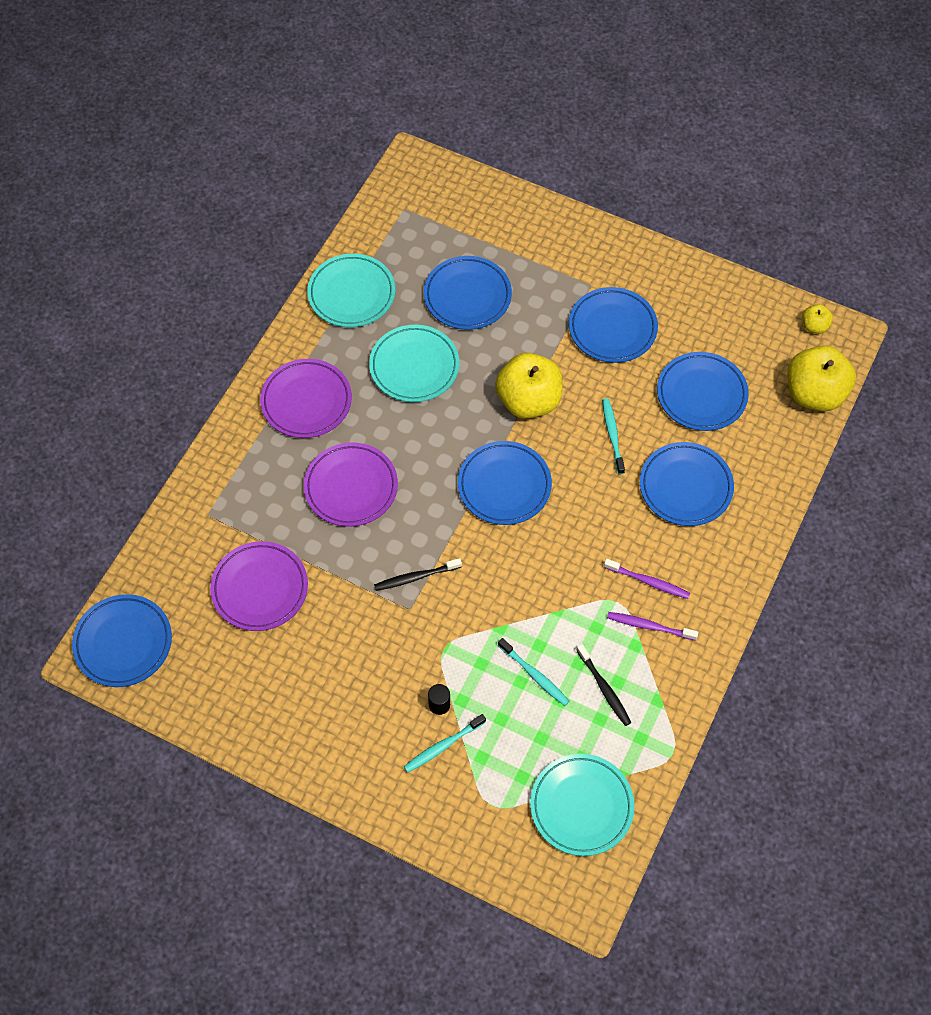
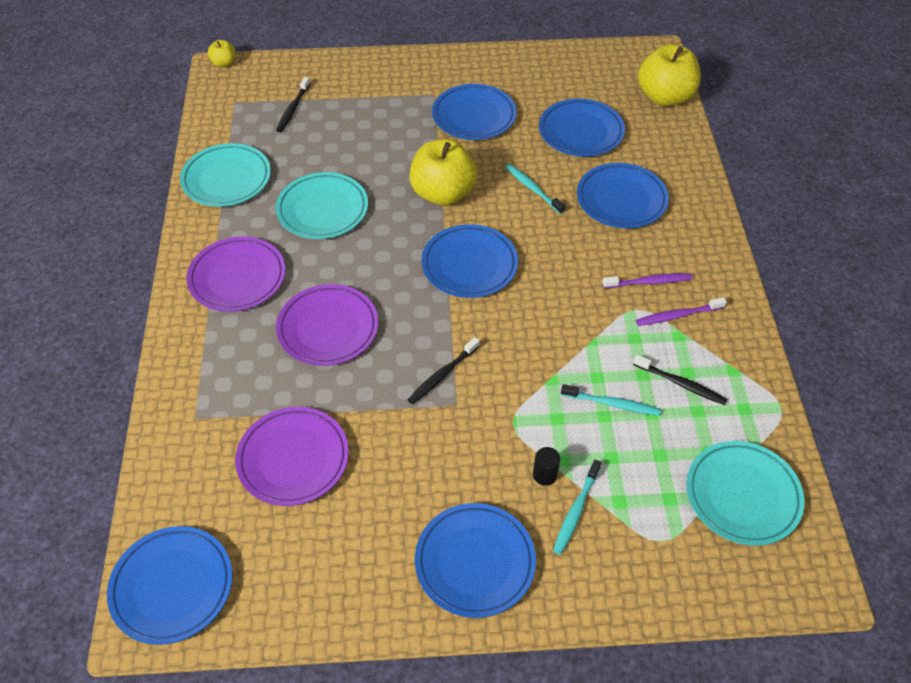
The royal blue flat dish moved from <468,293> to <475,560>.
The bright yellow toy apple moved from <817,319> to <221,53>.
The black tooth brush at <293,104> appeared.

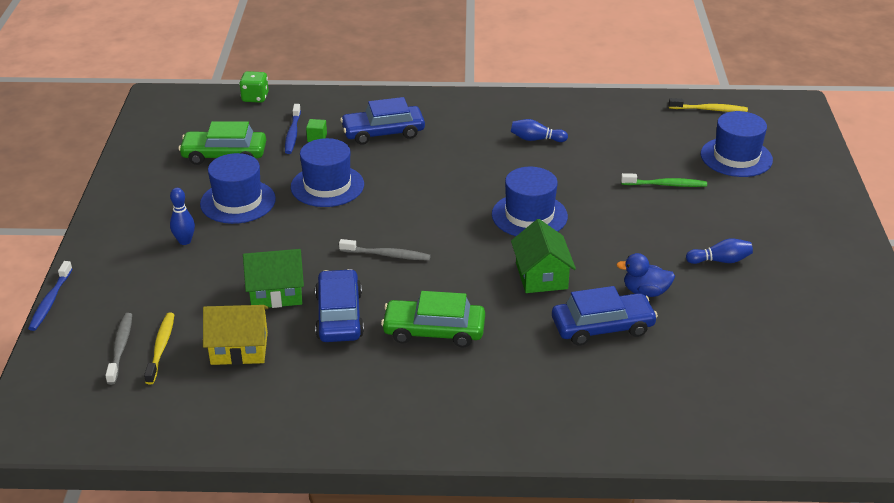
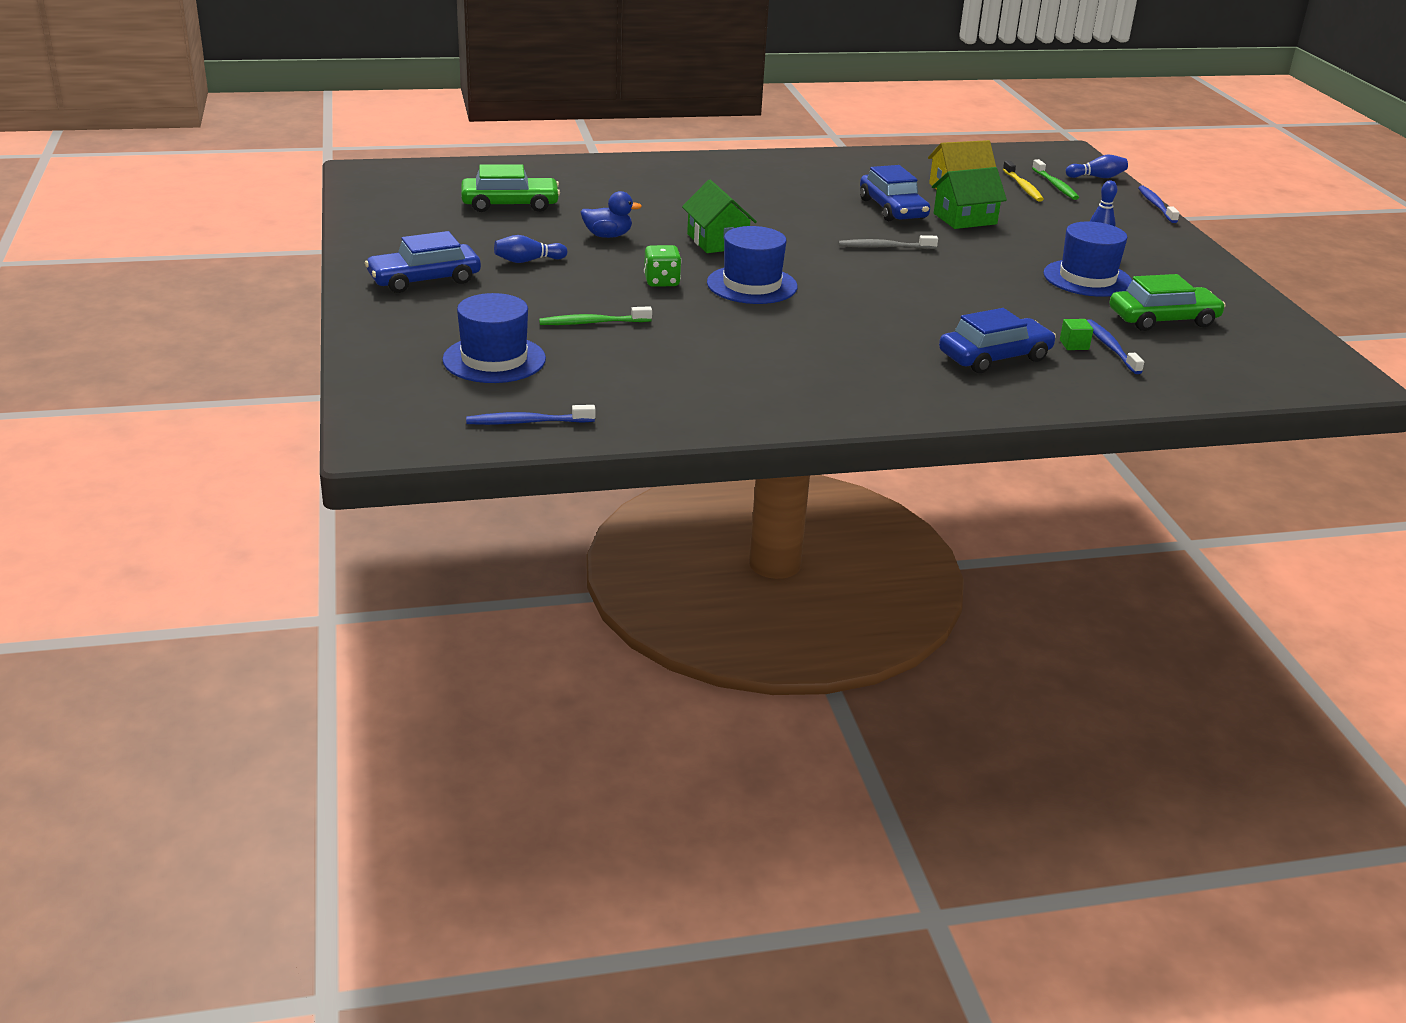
The leaf-green die moved from <254,87> to <663,266>.
The bright yellow tooth brush at <708,105> became the royal blue tooth brush at <530,415>.
The royal blue skittle moved from <539,130> to <1097,166>.
The royal blue tall hat at <327,172> disappeared.
The royal blue car moved from <605,315> to <423,262>.
The leaf-green car moved from <433,319> to <510,188>.
The gray tooth brush at <118,349> became the leaf-green tooth brush at <1055,179>.

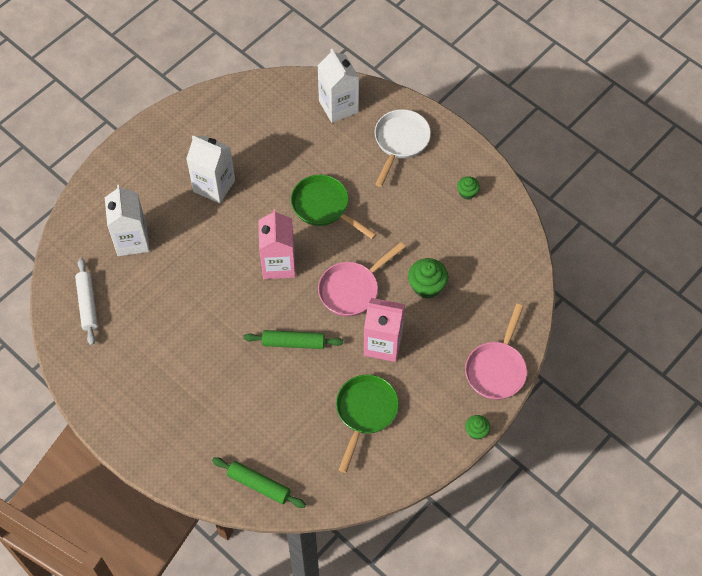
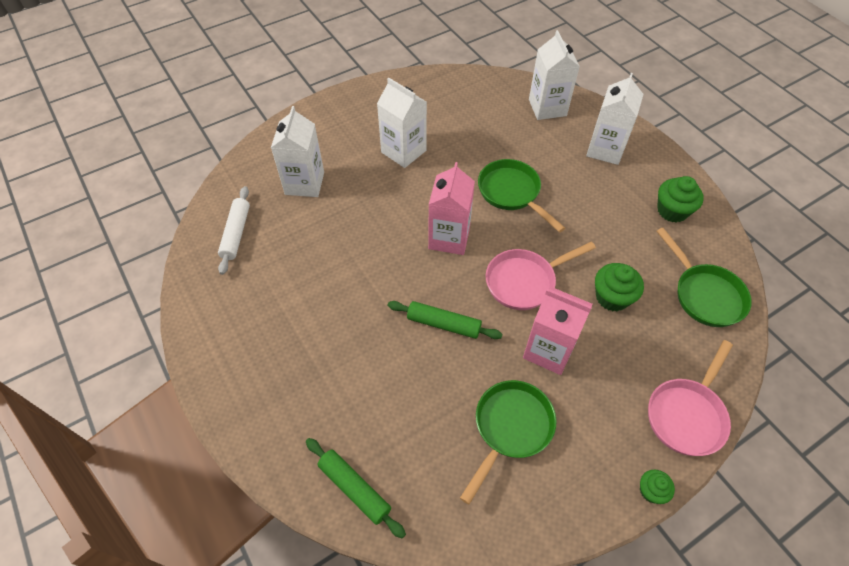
The snow-white frying pan at <403,148> was replaced by the snow-white juice carton at <615,119>.
The leaf-green muffin at <468,187> changed to 1.70 times the size.
The leaf-green frying pan at <704,277> appeared.

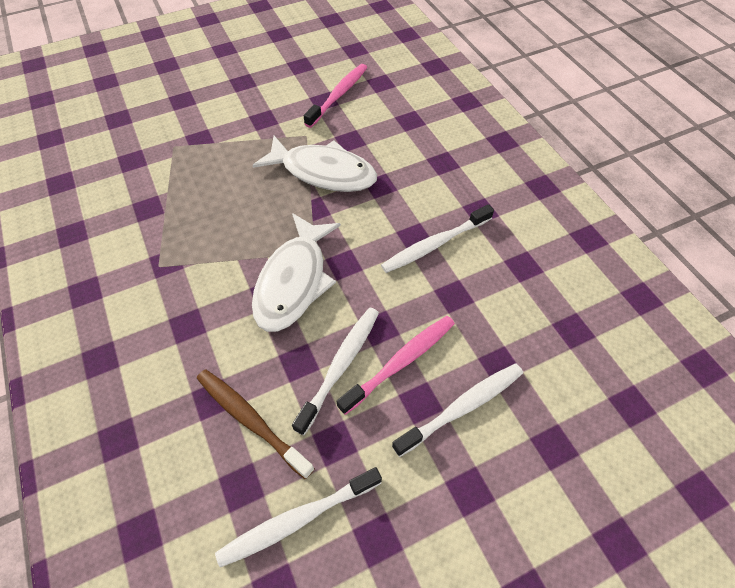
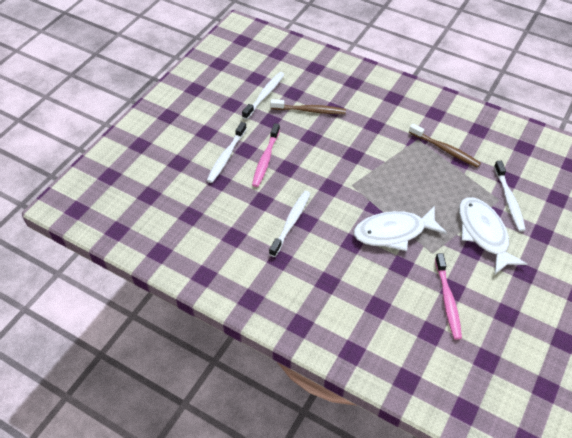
The snow-white fish moved from <296,272> to <493,236>.
The snow-white tooth brush moved from <335,372> to <510,196>.
The russet tooth brush at <445,146> appeared.

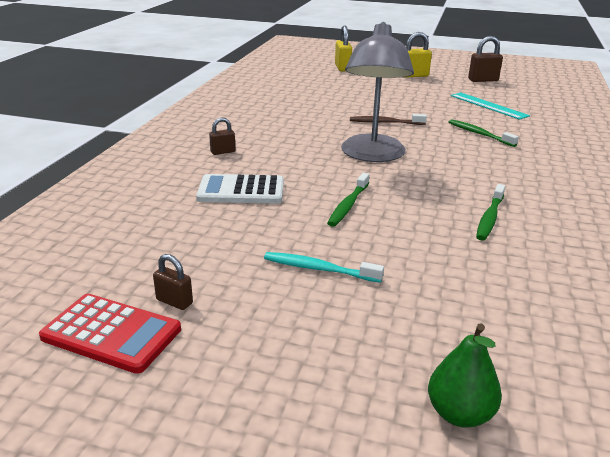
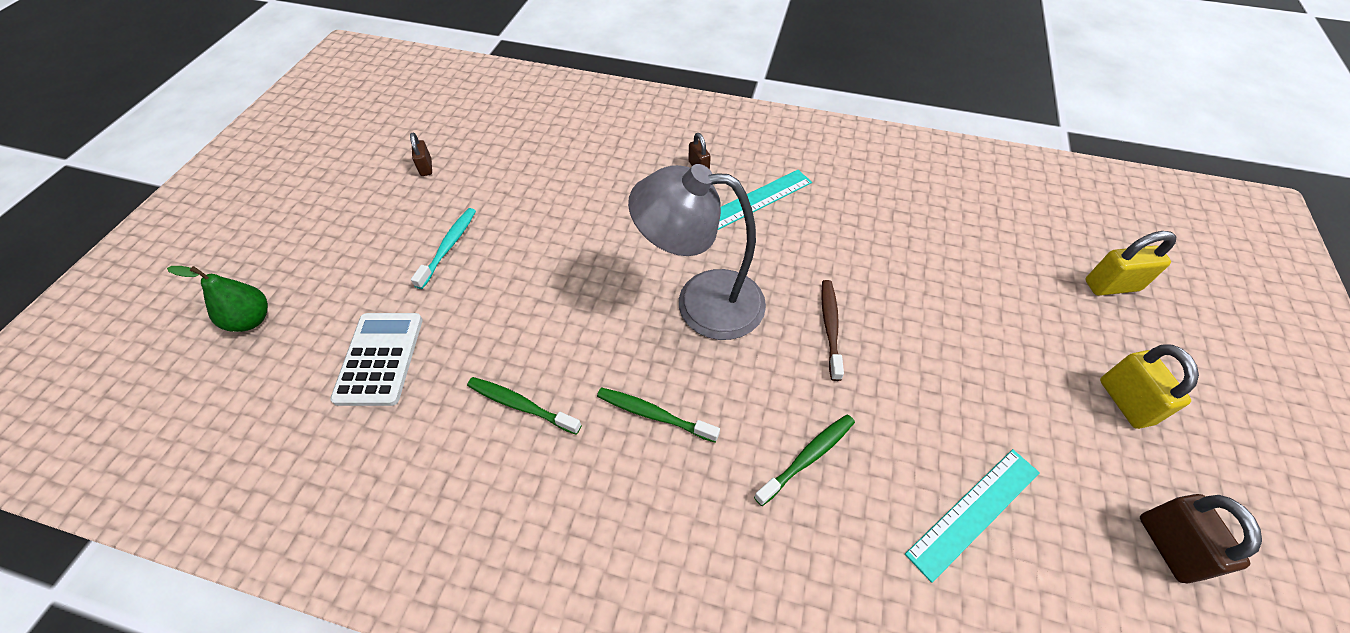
The leaf-green tooth brush moved from <348,200> to <658,415>.
The snow-white pocket calculator moved from <240,189> to <376,359>.
The russet lock at <173,282> turned 45 degrees counterclockwise.
The scarlet pocket calculator at <110,334> disappeared.
The teal ruler at <765,200> appeared.

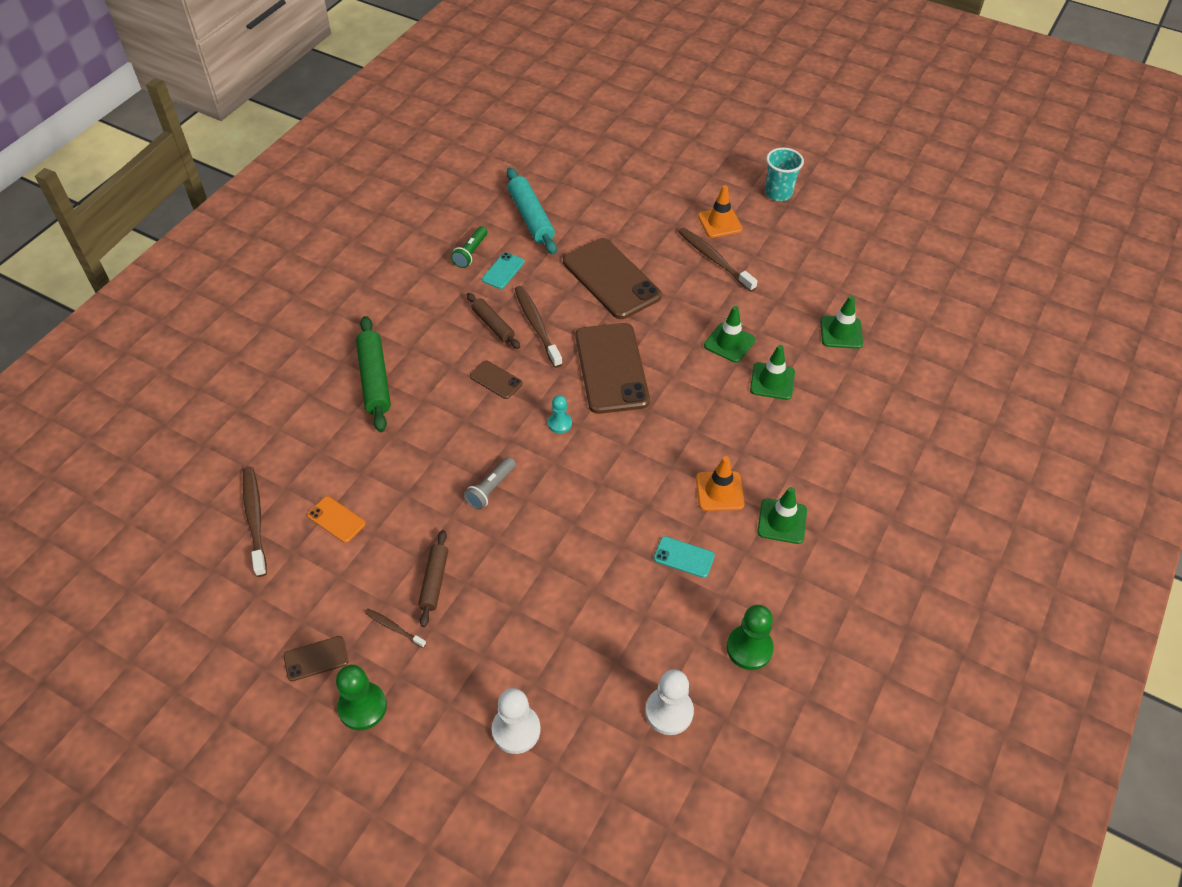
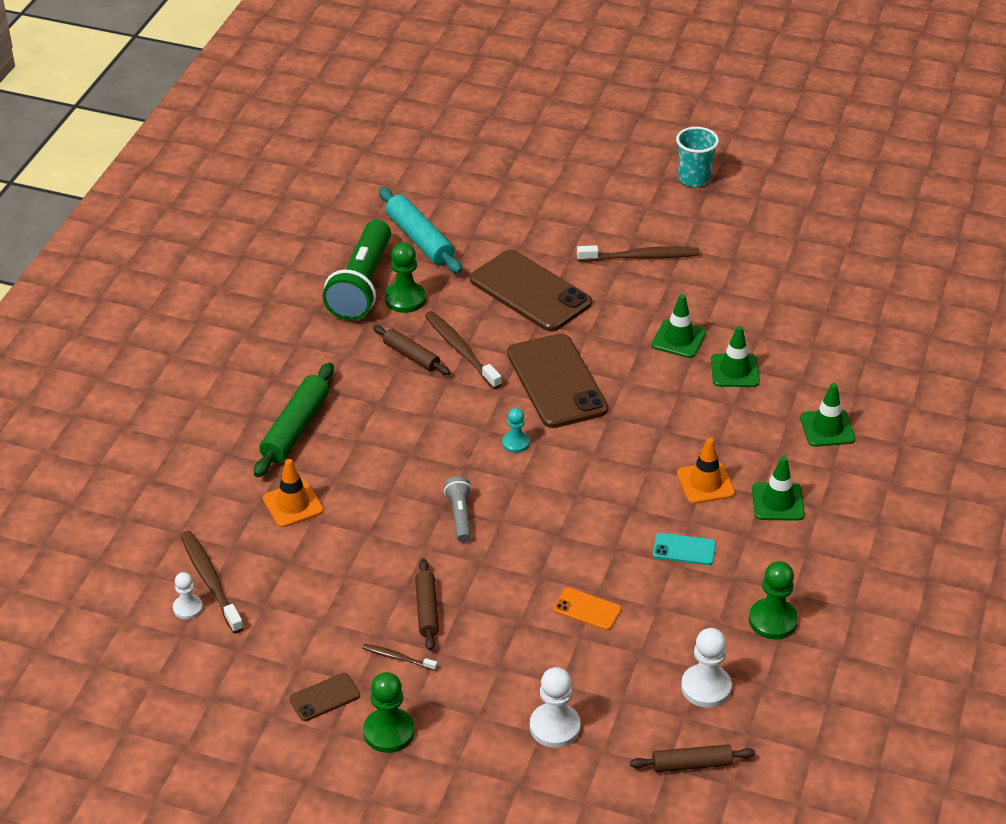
The orange-coloured traffic cone moved from <720,211> to <293,493>.
The leaf-green torch at <469,247> changed to 2.11 times the size.
The russet tooth brush at <718,259> turned 135 degrees clockwise.
The teal smartphone at <503,270> was replaced by the leaf-green chess pawn at <405,278>.
The leaf-green traffic cone moved from <841,322> to <827,415>.
The leaf-green dough roller at <373,374> turned 45 degrees clockwise.
The russet smartphone at <496,379> disappeared.
The gray torch at <490,483> turned 150 degrees clockwise.
The orange-coloured smartphone moved from <336,519> to <587,609>.
The snow-white chess pawn at <188,596> appeared.
The russet dough roller at <692,758> appeared.

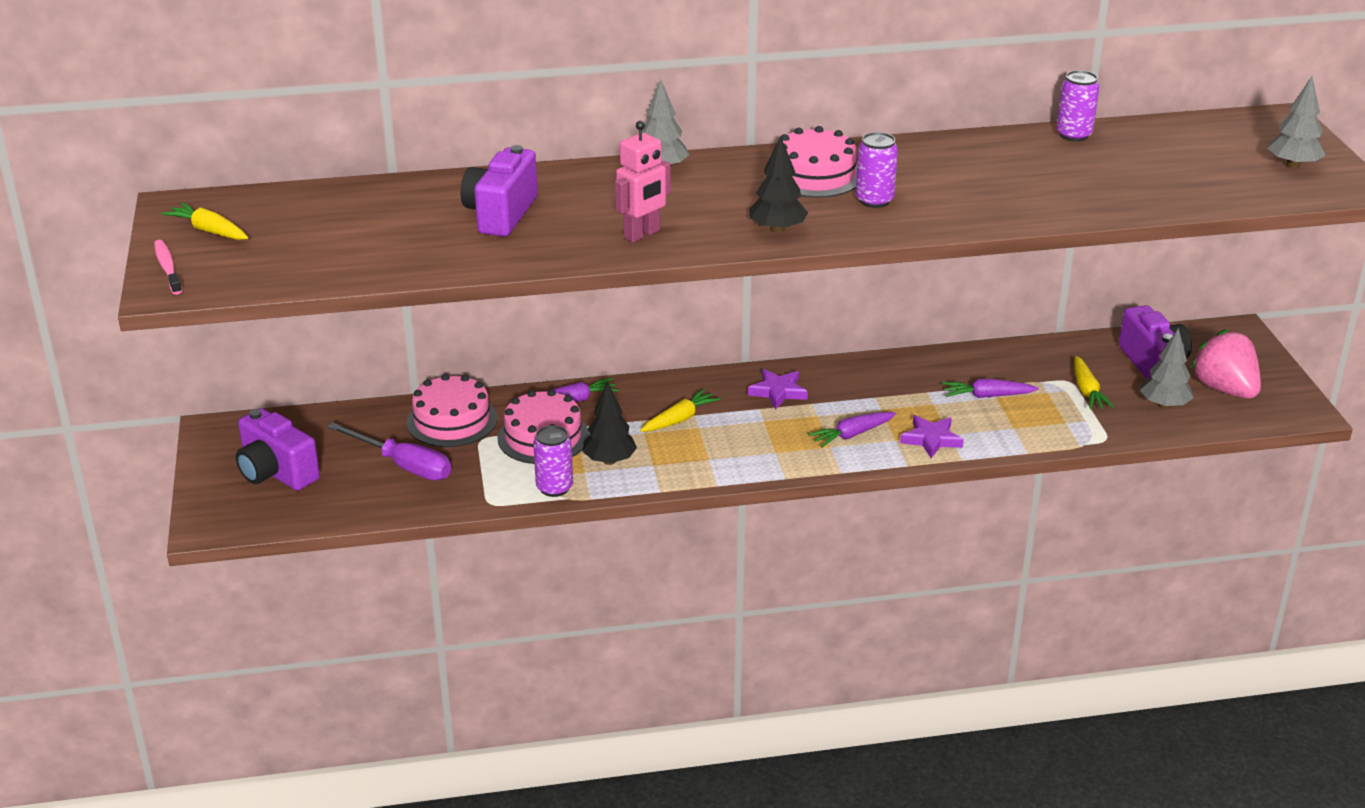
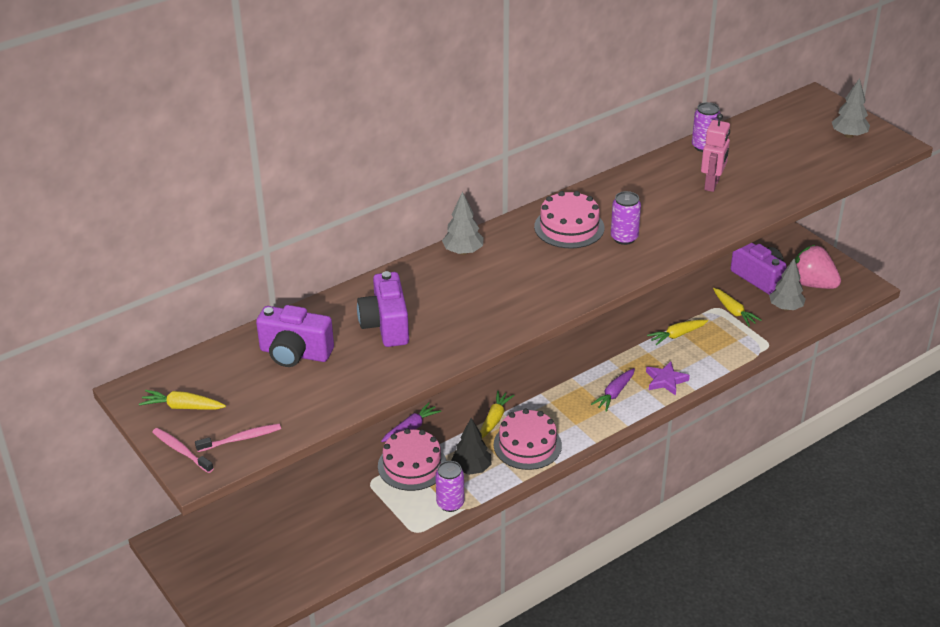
The rose-pink toy robot moved from <643,181> to <715,152>.
The black tree at <778,184> disappeared.
The violet five-pointed star at <778,389> disappeared.
The rose-pink gateau moved from <452,410> to <528,439>.
The violet root vegetable at <991,388> became the bright yellow root vegetable at <677,332>.
The violet camera moved from <278,449> to <295,336>.
The violet hand screwdriver at <389,451> disappeared.
The rose-pink tooth brush at <238,438> appeared.

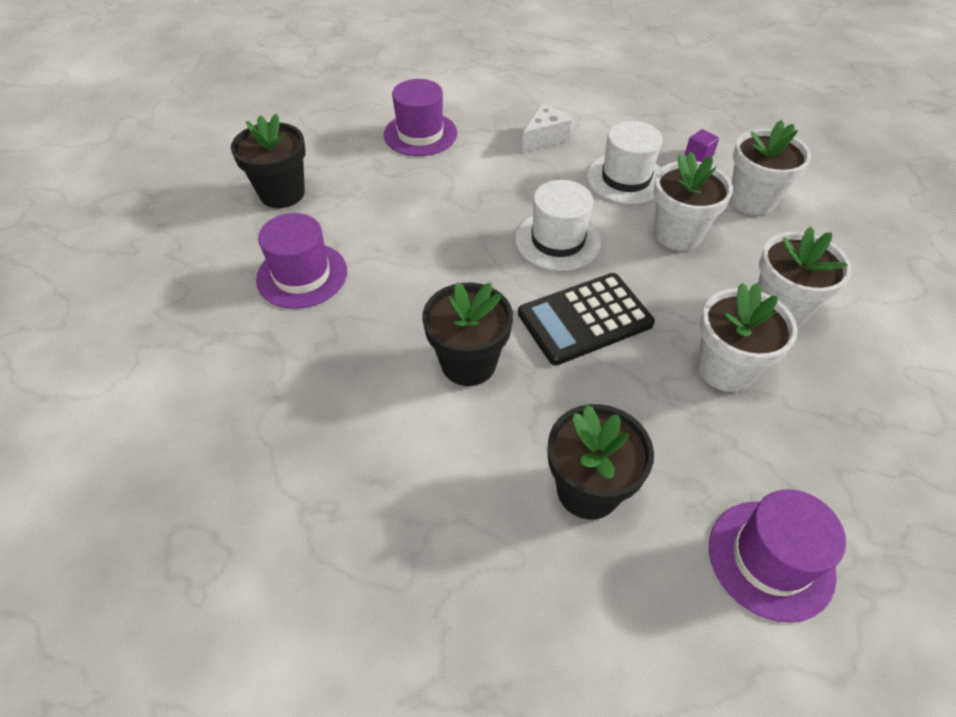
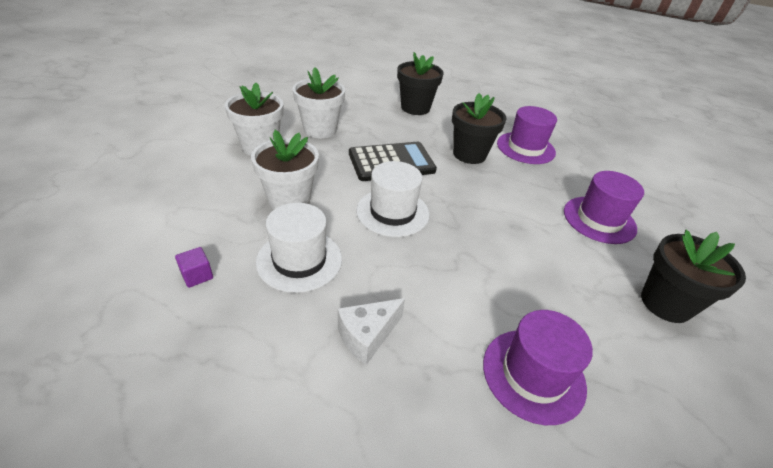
The snow-white potted plant at <770,167> disappeared.
The violet tall hat moved from <777,556> to <527,135>.

